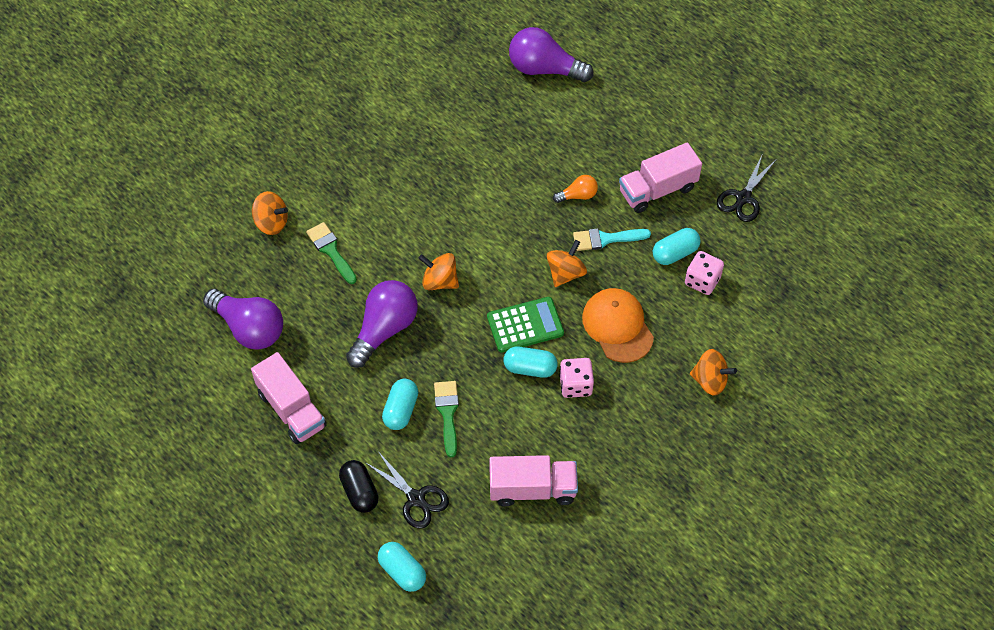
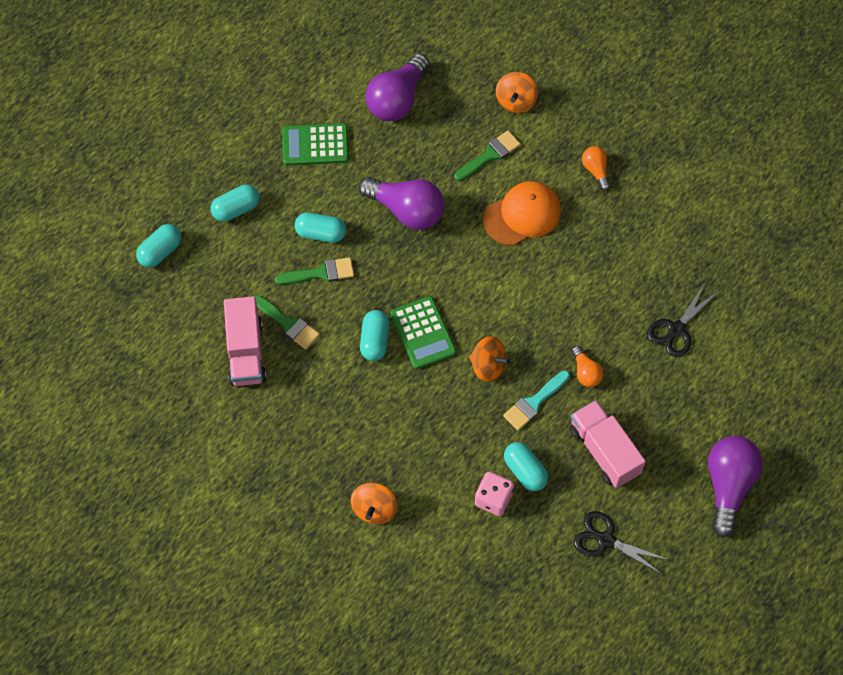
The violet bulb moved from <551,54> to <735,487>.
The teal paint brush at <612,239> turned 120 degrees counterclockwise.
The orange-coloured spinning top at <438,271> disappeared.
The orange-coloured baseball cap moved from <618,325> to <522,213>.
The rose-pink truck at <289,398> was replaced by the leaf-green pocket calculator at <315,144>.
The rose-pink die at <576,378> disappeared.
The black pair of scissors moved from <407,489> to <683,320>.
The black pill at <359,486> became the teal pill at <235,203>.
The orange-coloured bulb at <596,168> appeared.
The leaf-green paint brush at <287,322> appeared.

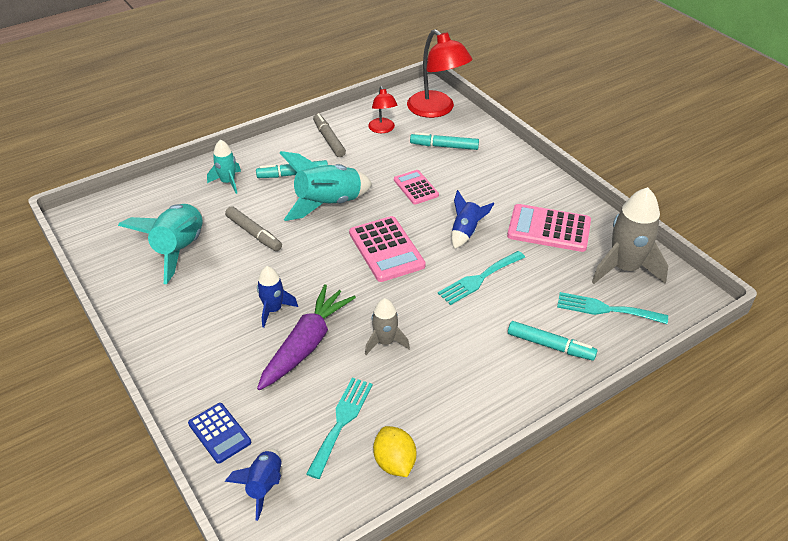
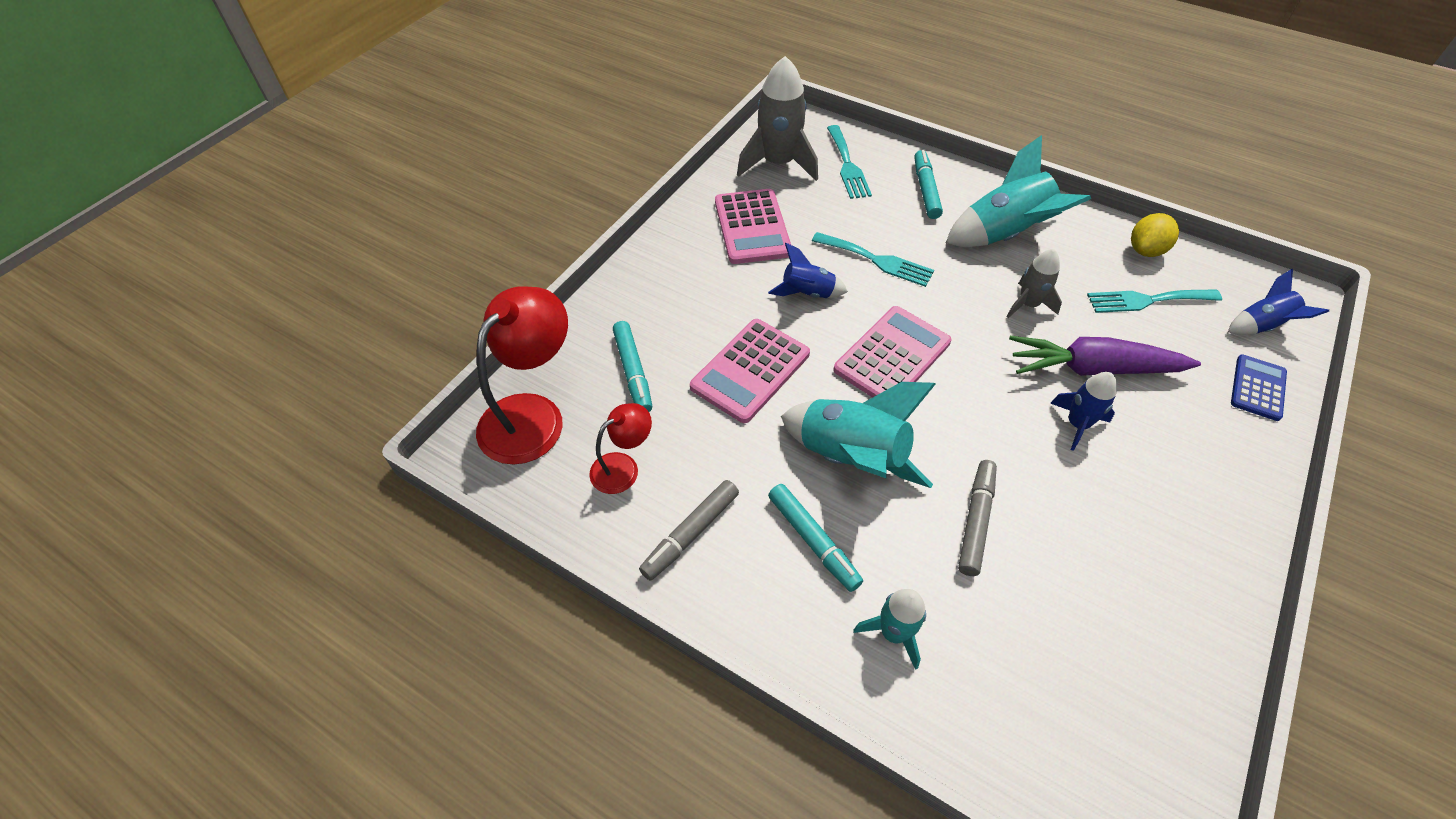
The rose-pink pocket calculator at <416,187> changed to 1.62 times the size.
The teal spaceship moved from <160,244> to <1018,191>.

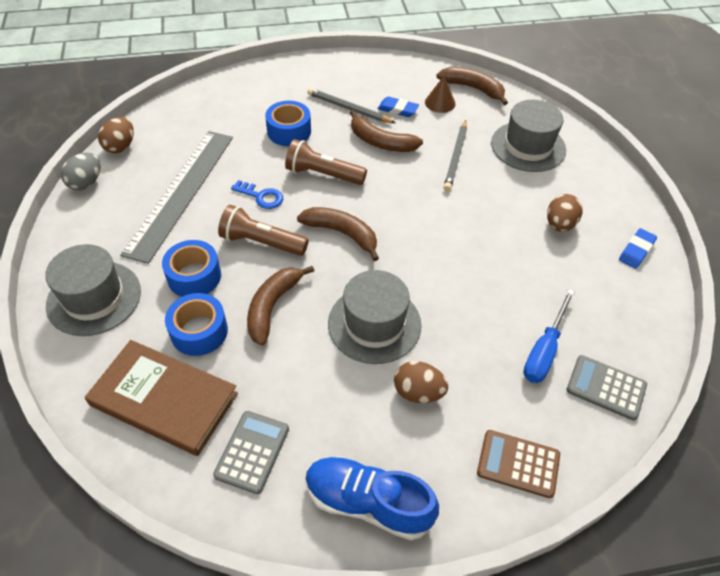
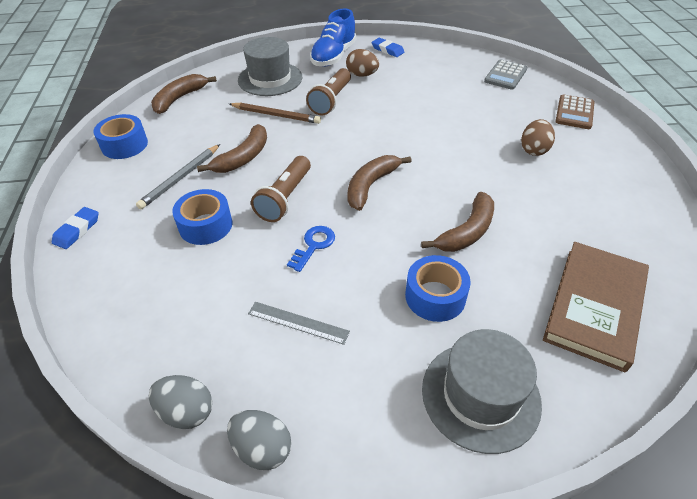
The russet solid cone at <440,94> disappeared.
The royal blue gum eraser moved from <398,106> to <75,228>.
The russet toy egg at <116,135> became the gray toy egg at <180,402>.
The gray wooden pencil at <455,155> became the russet wooden pencil at <275,113>.
The gray ruler at <176,197> changed to 0.43 times the size.
The russet torch moved from <263,230> to <328,91>.
The russet banana fruit at <280,305> turned 75 degrees counterclockwise.
The gray tall hat at <374,317> disappeared.
The royal blue hand screwdriver at <549,336> disappeared.
The royal blue roll of tape moved from <196,324> to <120,136>.
The gray pocket calculator at <251,452> disappeared.
The royal blue shoe moved from <372,498> to <333,37>.

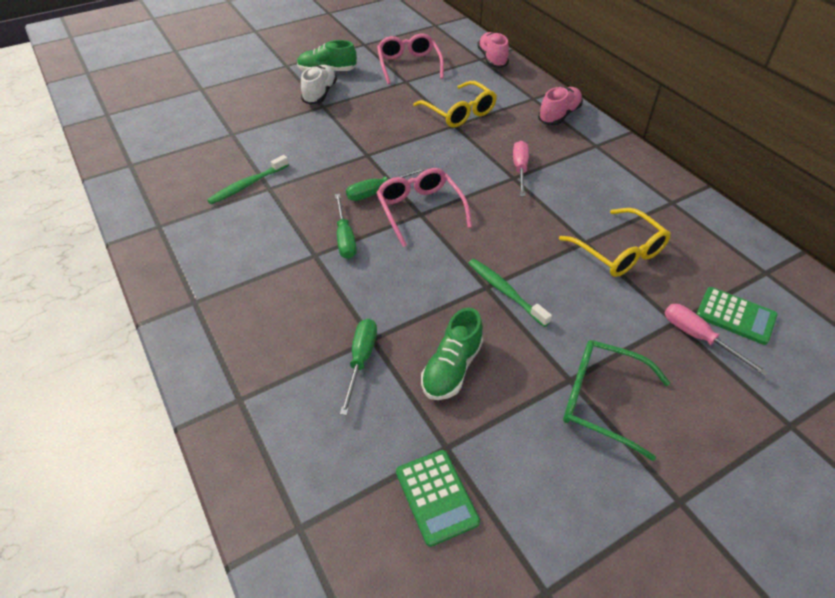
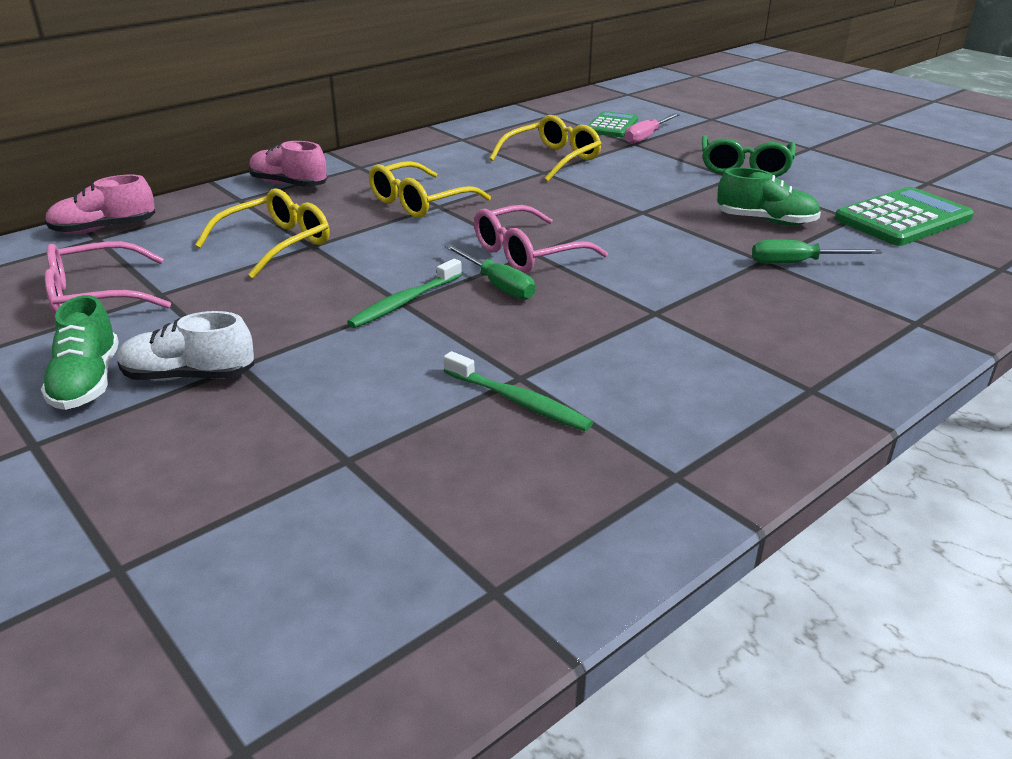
The rose-pink hand screwdriver at <521,169> was replaced by the bright yellow spectacles at <430,189>.
The leaf-green hand screwdriver at <346,226> disappeared.
The leaf-green tooth brush moved from <510,293> to <404,293>.
The leaf-green pocket calculator at <438,498> changed to 1.58 times the size.

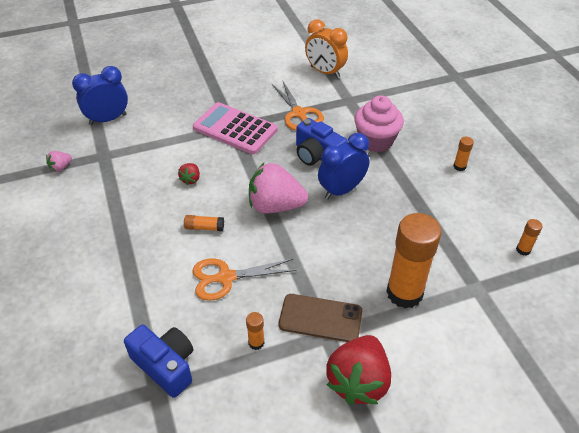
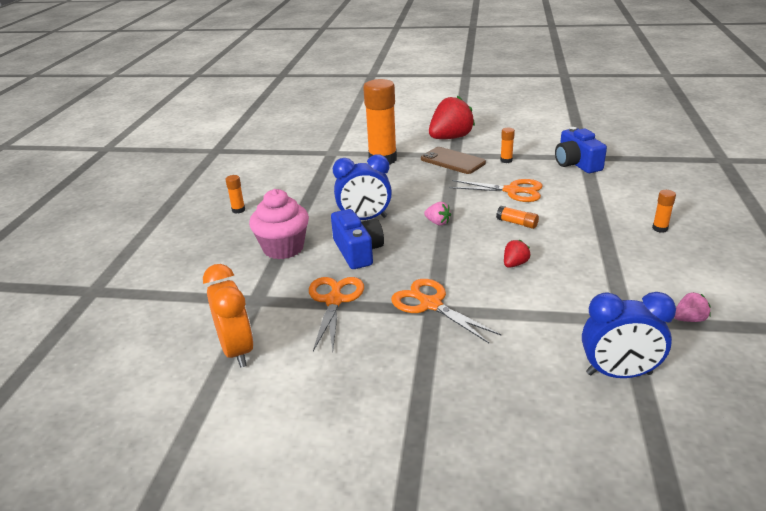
The rose-pink pocket calculator at <235,128> was replaced by the orange-coloured pair of scissors at <446,311>.
The rose-pink berry at <278,188> changed to 0.45 times the size.
The orange-coloured glue stick moved from <529,237> to <664,211>.

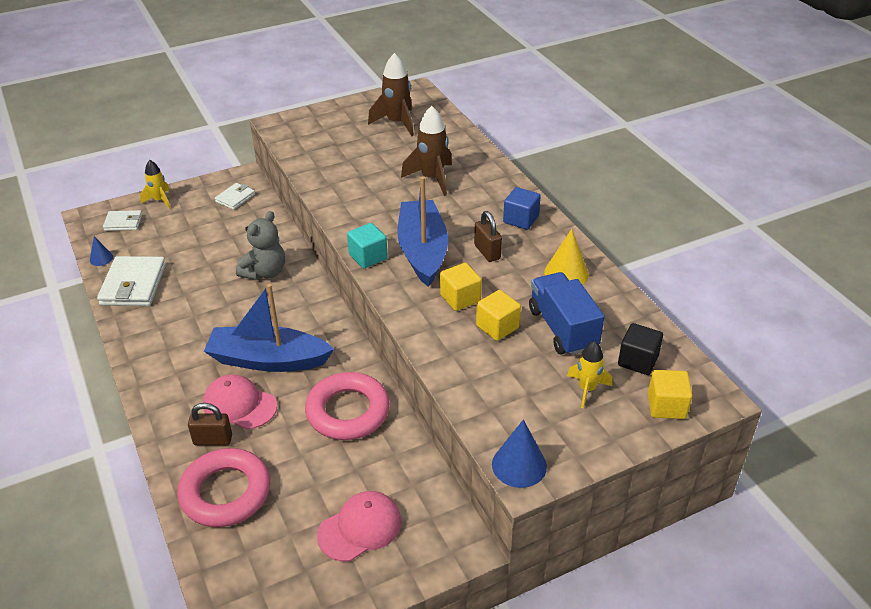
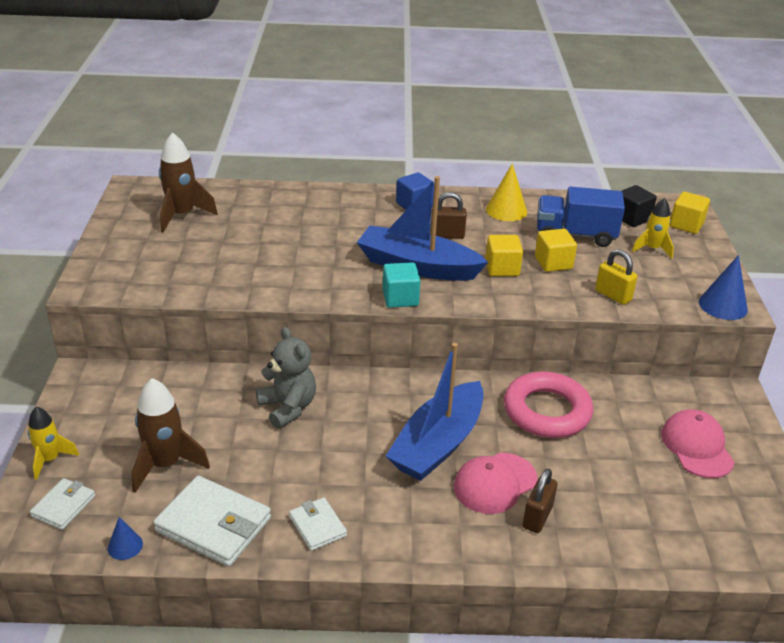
The russet spaceship moved from <426,151> to <170,435>.
The snow-white wallet moved from <235,196> to <318,524>.
The rose-pink torus at <223,487> disappeared.
The bright yellow lock at <616,277> appeared.

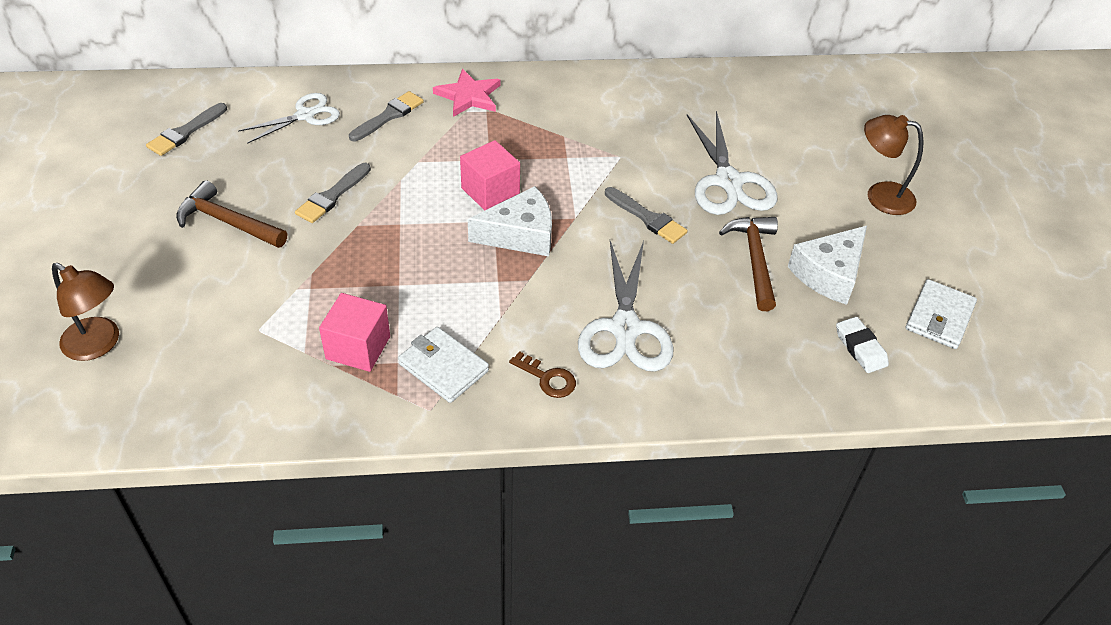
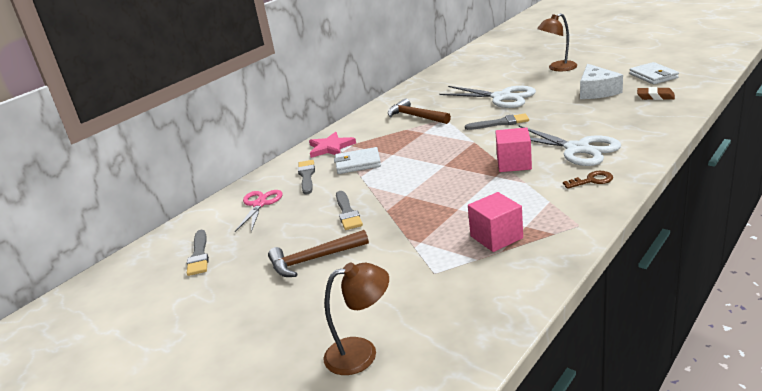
The snow-white pair of scissors at <289,118> became the rose-pink pair of scissors at <259,211>.
The rose-pink solid cube moved from <490,175> to <513,149>.
The snow-white cheese at <510,221> disappeared.
The russet hammer moved from <748,264> to <419,111>.
The snow-white gum eraser at <862,345> became the russet gum eraser at <656,93>.
The snow-white wallet moved from <443,365> to <357,160>.

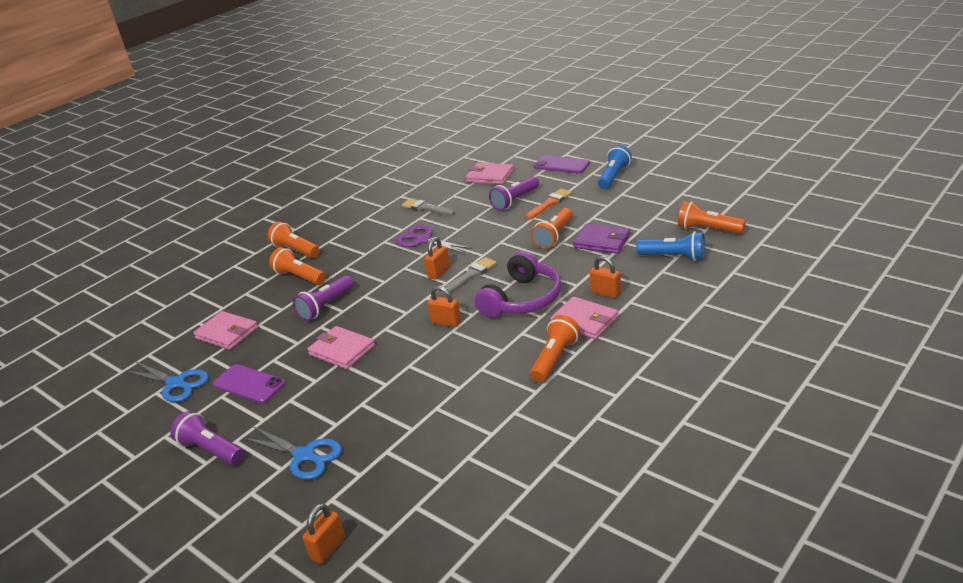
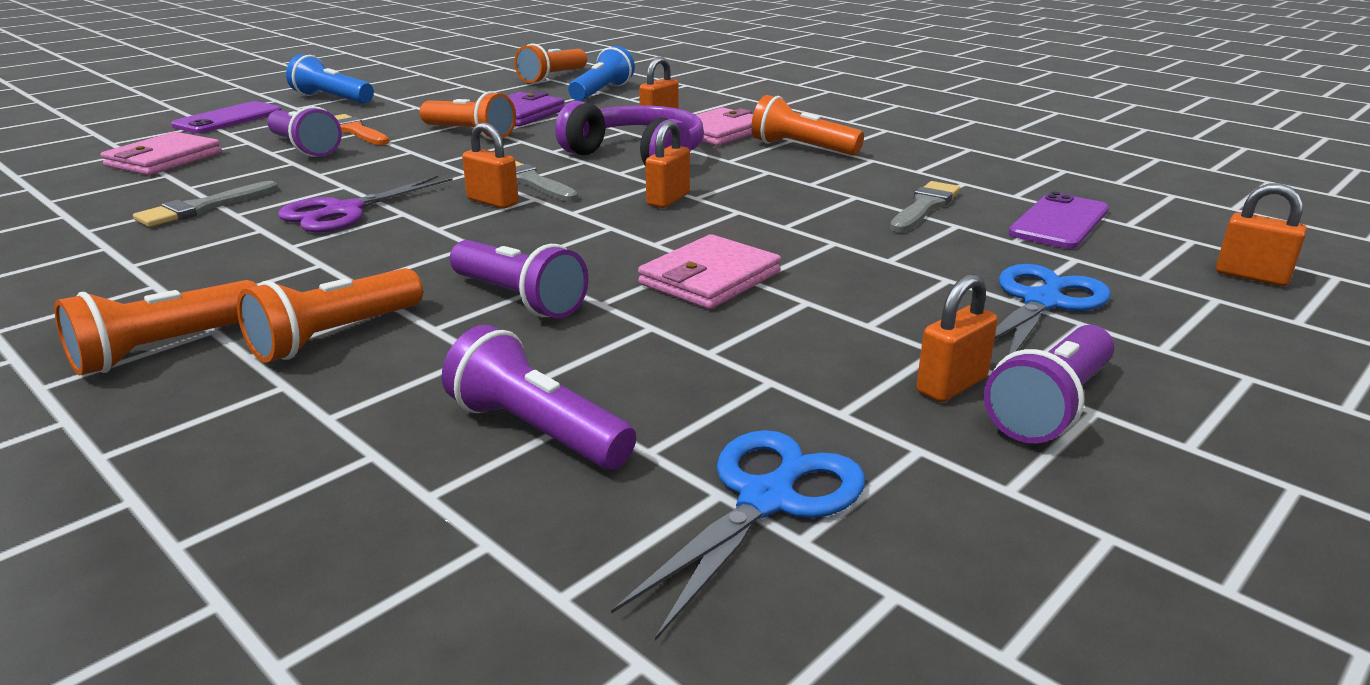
The rose-pink wallet at <225,330> was replaced by the violet torch at <539,397>.
The violet smartphone moved from <249,383> to <1058,220>.
The gray paint brush at <925,206> appeared.
The orange-coloured lock at <957,338> appeared.

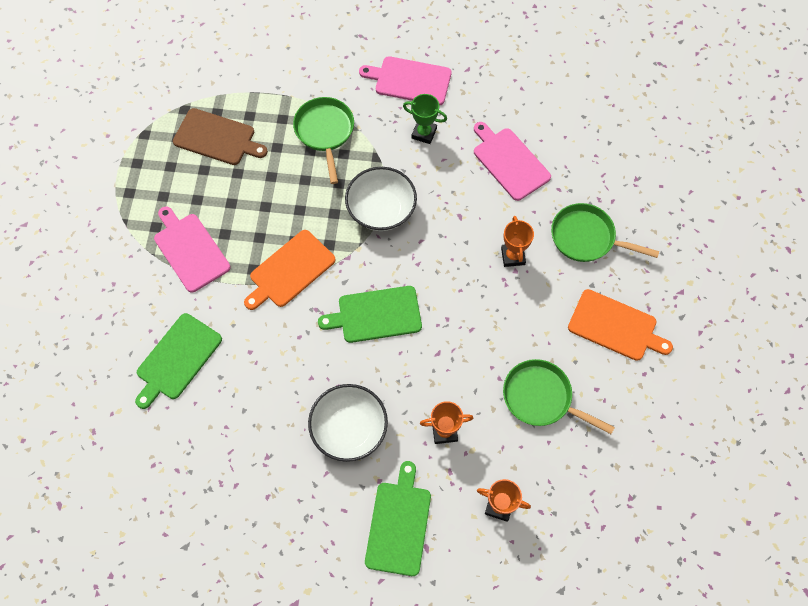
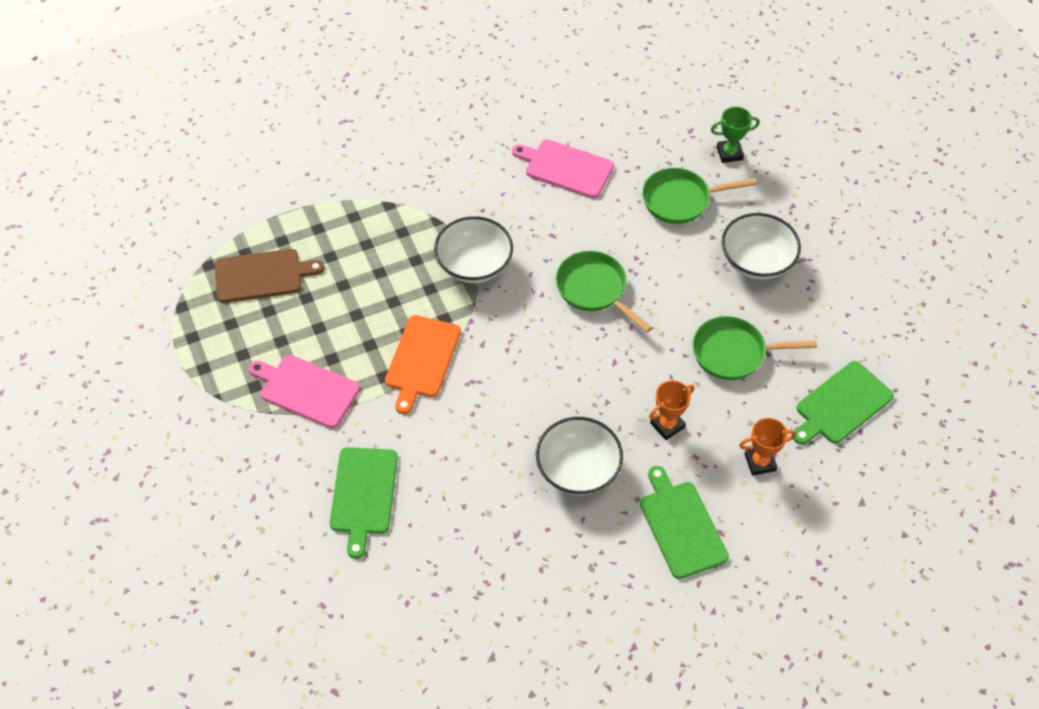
The rose-pink chopping board at <405,81> disappeared.
The leaf-green prize cup moved from <425,119> to <735,135>.
The leaf-green frying pan moved from <323,140> to <604,292>.
The orange-coloured prize cup at <517,241> disappeared.
The leaf-green chopping board moved from <370,314> to <843,403>.
The orange-coloured chopping board at <620,325> was replaced by the snow-white bowl at <761,246>.

